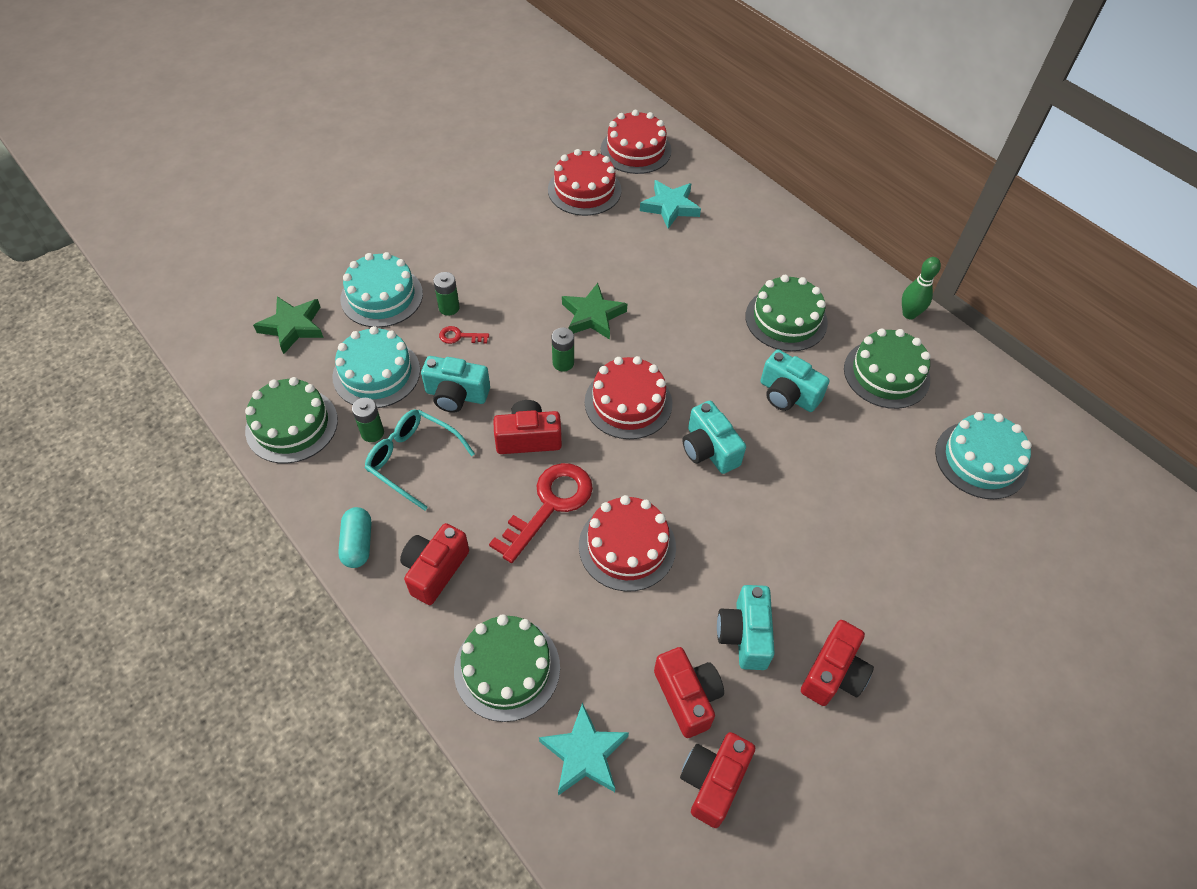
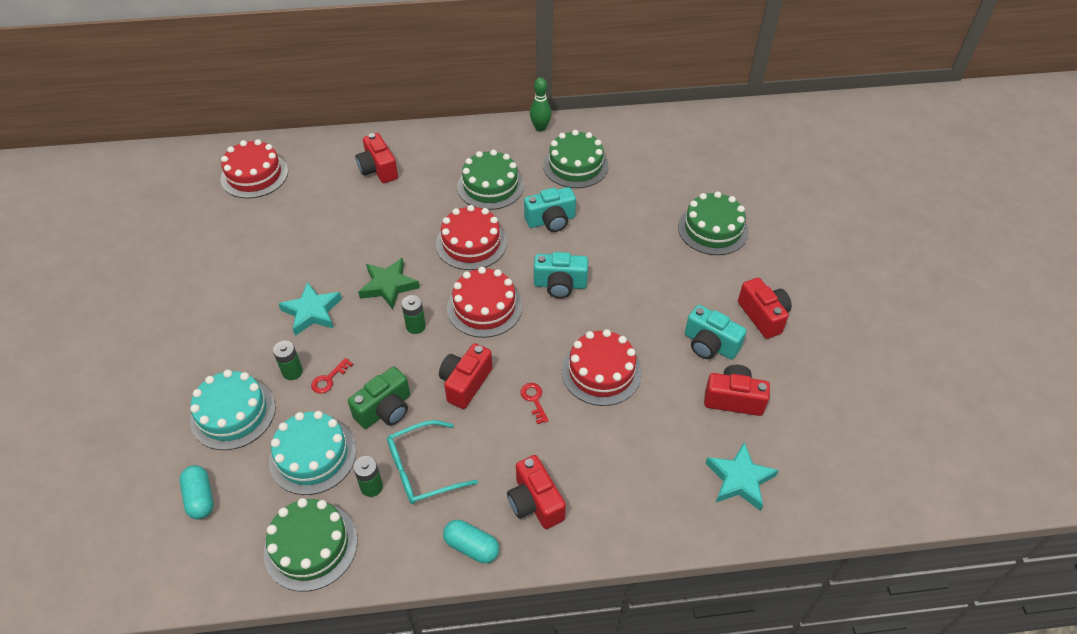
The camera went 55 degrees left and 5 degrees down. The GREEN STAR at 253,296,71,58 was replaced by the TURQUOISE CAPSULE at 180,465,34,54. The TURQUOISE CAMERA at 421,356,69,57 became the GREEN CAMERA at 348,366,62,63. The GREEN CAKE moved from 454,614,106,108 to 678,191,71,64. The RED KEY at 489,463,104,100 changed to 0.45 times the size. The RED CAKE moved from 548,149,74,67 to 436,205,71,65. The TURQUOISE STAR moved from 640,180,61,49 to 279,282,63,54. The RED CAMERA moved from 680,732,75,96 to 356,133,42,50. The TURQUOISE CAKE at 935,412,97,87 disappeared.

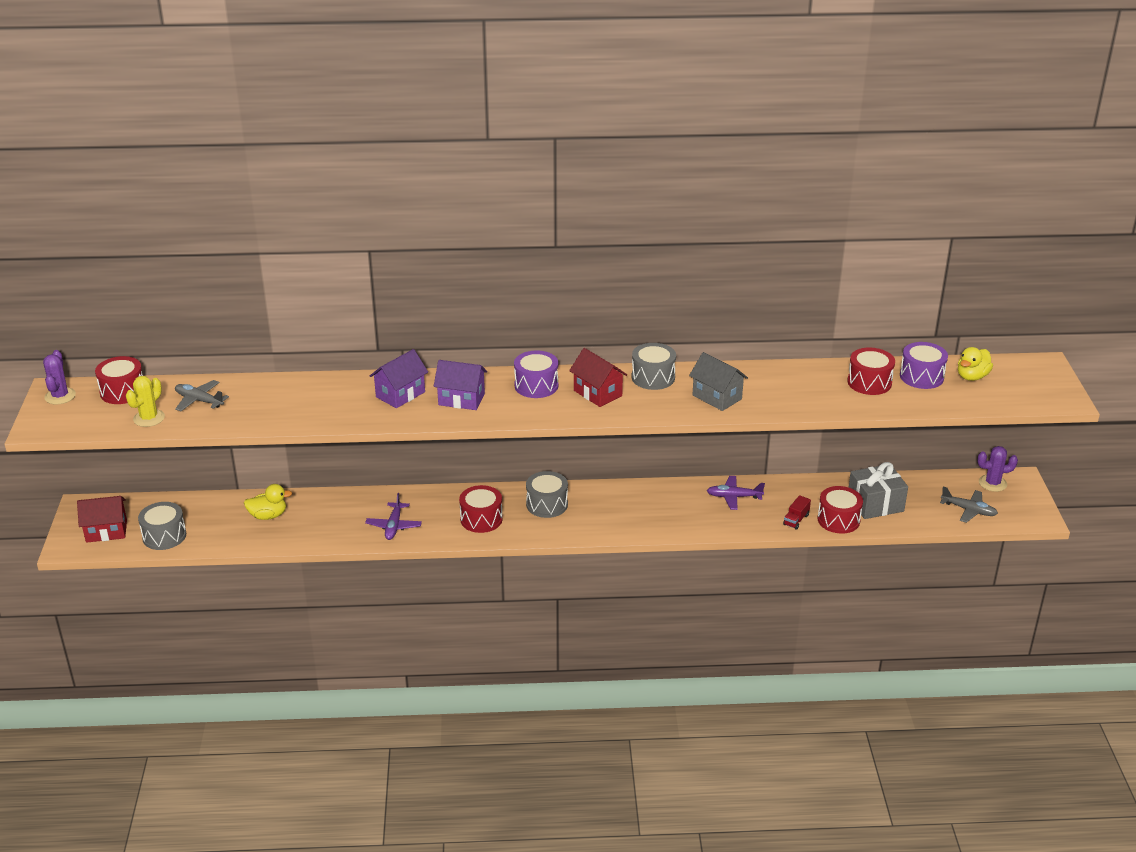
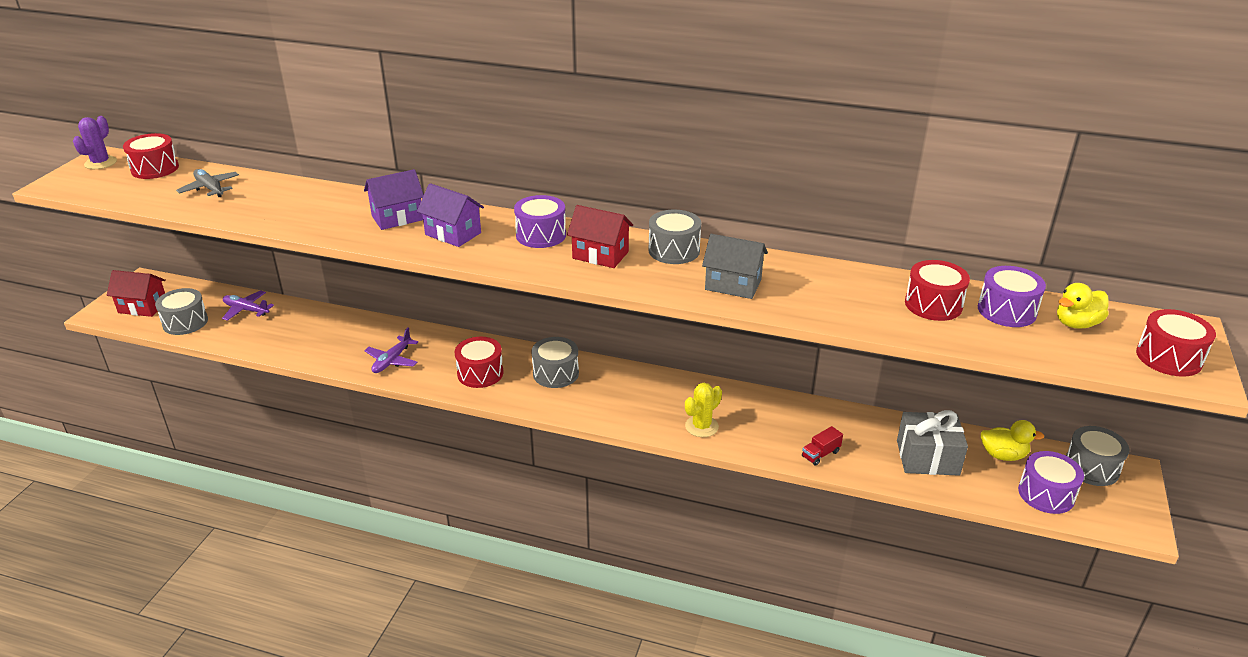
The camera went 20 degrees right and 0 degrees up. The YELLOW CACTUS moved from 126,376,39,51 to 685,383,37,54. The YELLOW DUCK moved from 244,484,48,36 to 981,420,63,41. The RED HOUSE at 569,348,58,59 turned 45 degrees counterclockwise. The GREY HOUSE at 689,352,59,59 turned 45 degrees counterclockwise. The PURPLE PLANE moved from 707,476,58,34 to 222,290,52,31. The RED DRUM moved from 818,486,45,48 to 1136,309,80,68. The GREY PLANE at 940,486,58,37 was replaced by the PURPLE DRUM at 1018,451,66,63. The PURPLE CACTUS at 977,446,41,46 was replaced by the GREY DRUM at 1066,426,64,60.

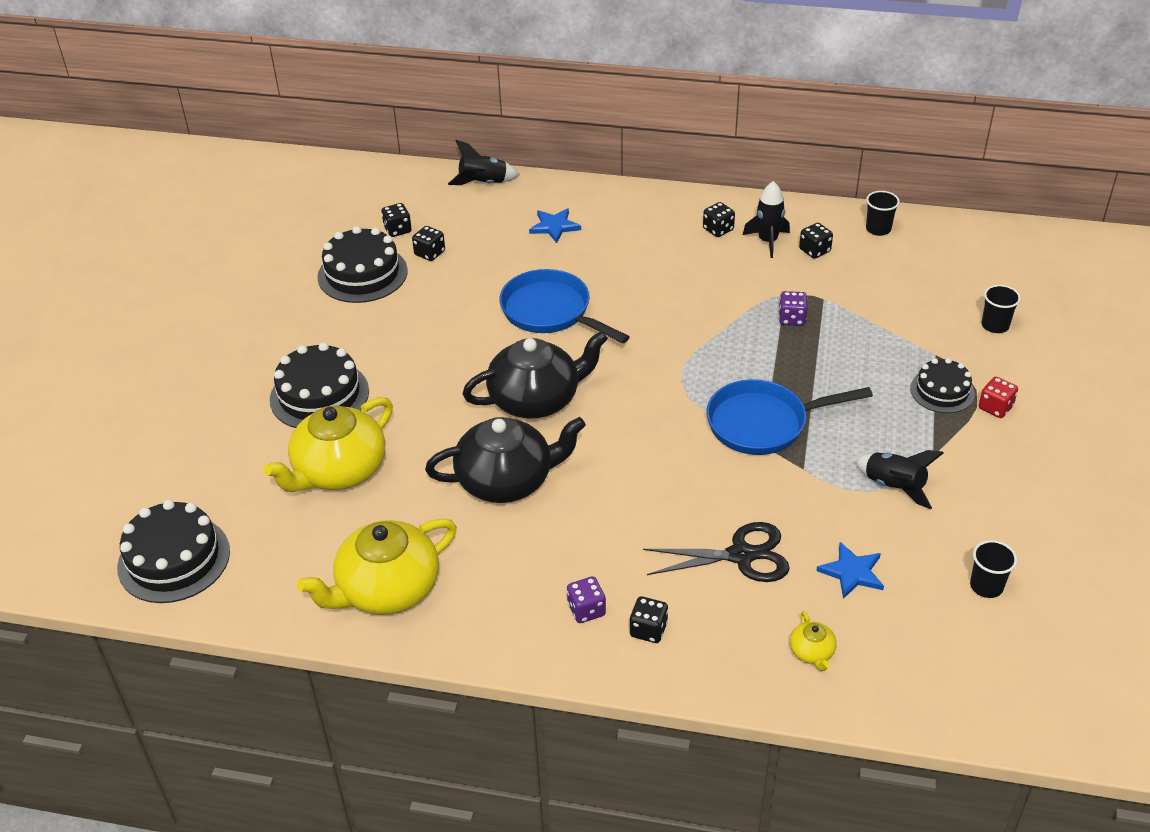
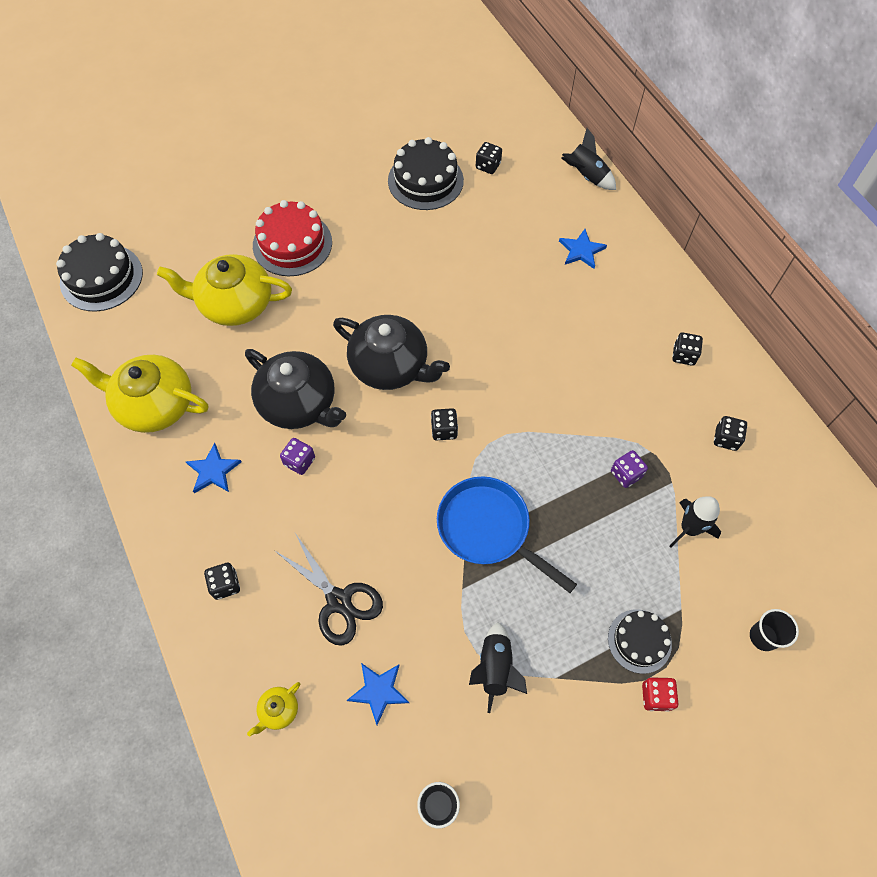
The camera went 50 degrees right and 20 degrees up. The BLACK CAKE at 270,342,99,86 became the RED CAKE at 253,200,79,76. The BLACK DICE moved from 412,226,33,35 to 431,408,27,33. The BLUE PAN at 499,269,131,74 disappeared. The PURPLE DICE moved from 567,576,39,47 to 280,438,35,37. The BLACK ROCKET moved from 743,181,47,77 to 670,496,51,52. The BLACK CUP at 866,191,34,45 disappeared. The BLUE STAR at 186,443,55,50 appeared.

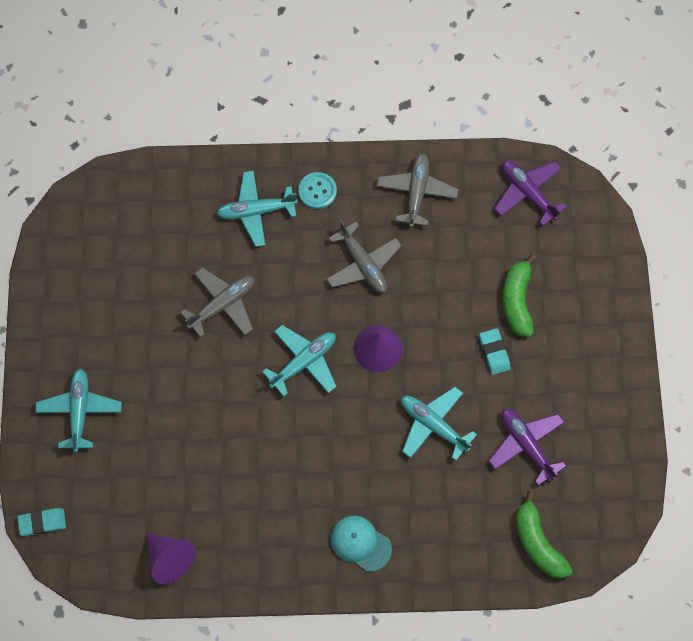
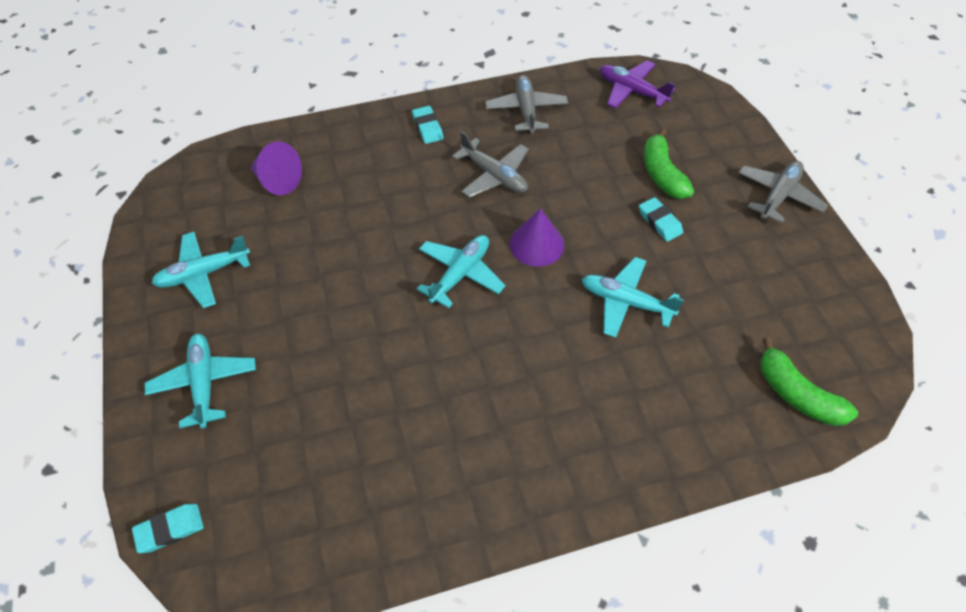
The camera went 15 degrees left and 15 degrees down. The PURPLE CONE moved from 146,533,50,51 to 250,141,52,54. The GREY PLANE moved from 180,267,75,71 to 738,161,90,62. The TURQUOISE PLANE moved from 217,171,80,76 to 152,232,98,76. The TURQUOISE BUTTON at 298,172,39,37 was replaced by the TURQUOISE ERASER at 412,106,32,38. The TURQUOISE CAP at 331,516,61,56 disappeared. The PURPLE PLANE at 489,409,77,76 disappeared.

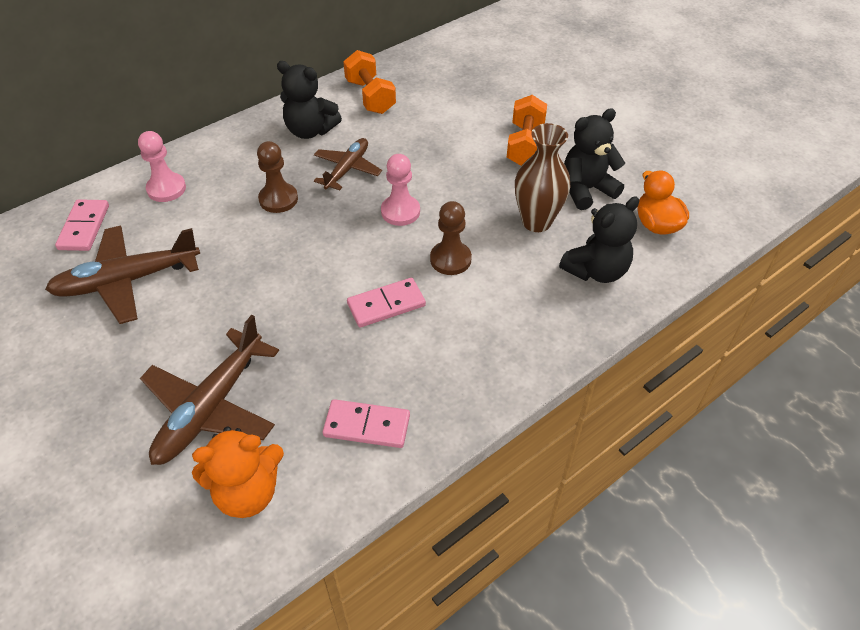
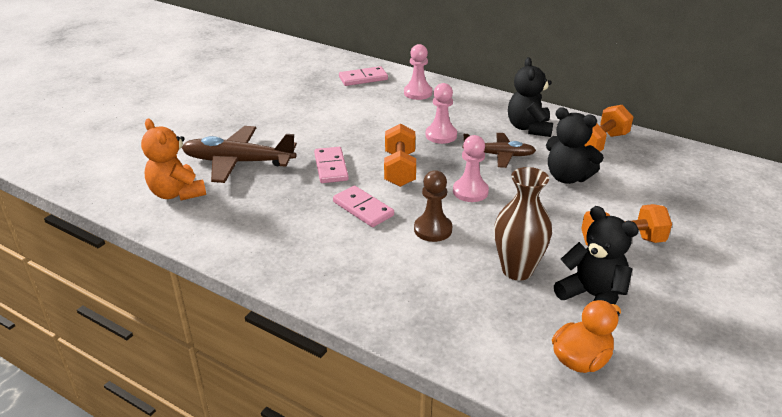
The camera went 70 degrees right and 15 degrees down. The BROWN PLANE at 45,226,155,98 disappeared. The BROWN PAWN at 257,141,41,72 became the PINK PAWN at 426,83,31,61. The PINK DOMINO moved from 323,399,87,49 to 314,147,35,36. The BLACK TEDDY BEAR moved from 559,196,80,87 to 546,107,58,77. The ORANGE DUMBBELL at 384,124,32,63 appeared.

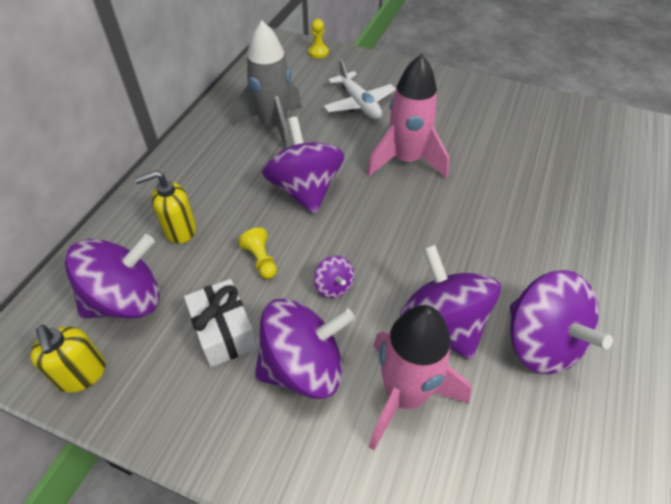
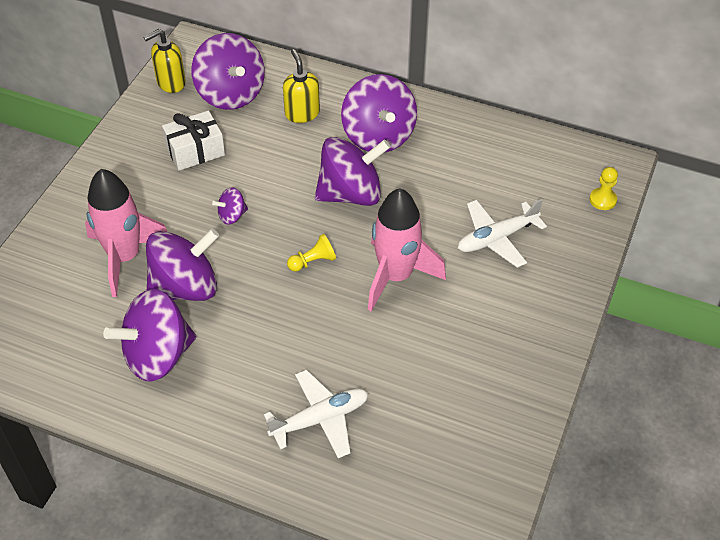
The camera went 90 degrees right and 0 degrees up. The GREY ROCKET at 232,20,70,129 disappeared. The YELLOW PAWN moved from 238,227,39,52 to 287,234,49,38. The PURPLE SPINNING TOP moved from 255,299,100,100 to 341,74,76,78. The WHITE PLANE at 264,370,104,88 appeared.

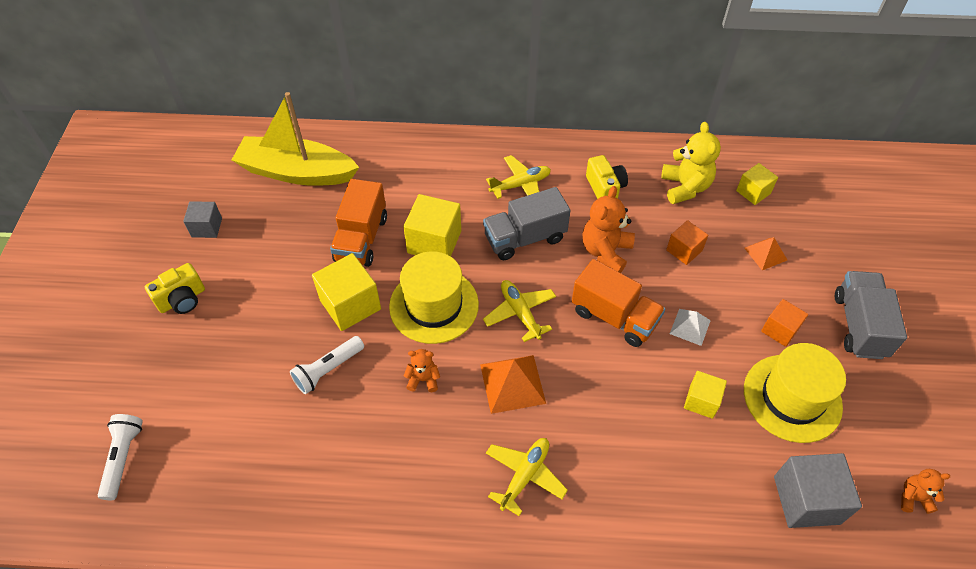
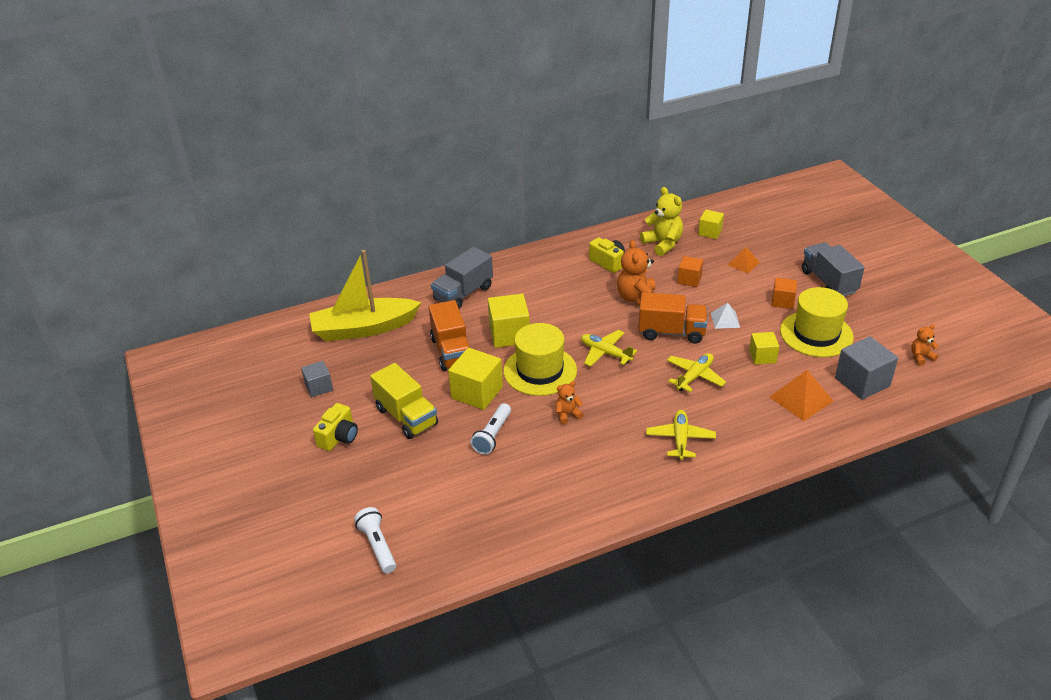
The camera went 25 degrees left and 15 degrees down. The ORANGE PYRAMID moved from 480,355,66,59 to 770,370,64,51. The GREY TRUCK moved from 483,187,88,73 to 431,247,62,62. The YELLOW PLANE moved from 486,155,65,44 to 667,353,59,39. The YELLOW TRUCK at 370,363,68,76 appeared.

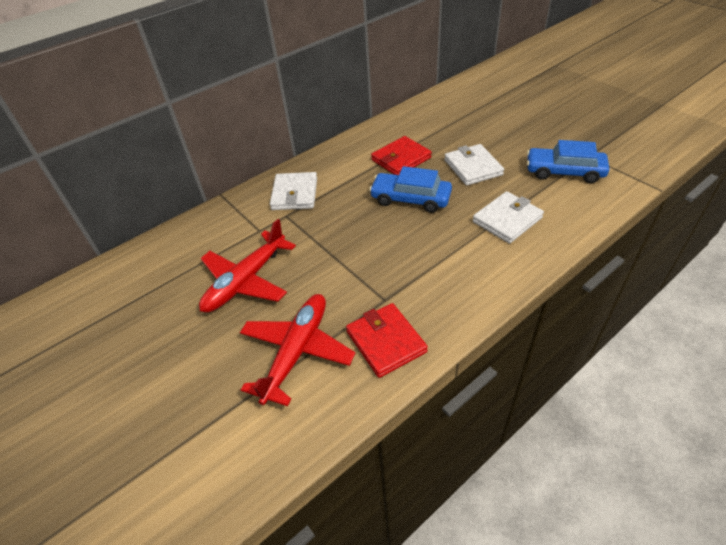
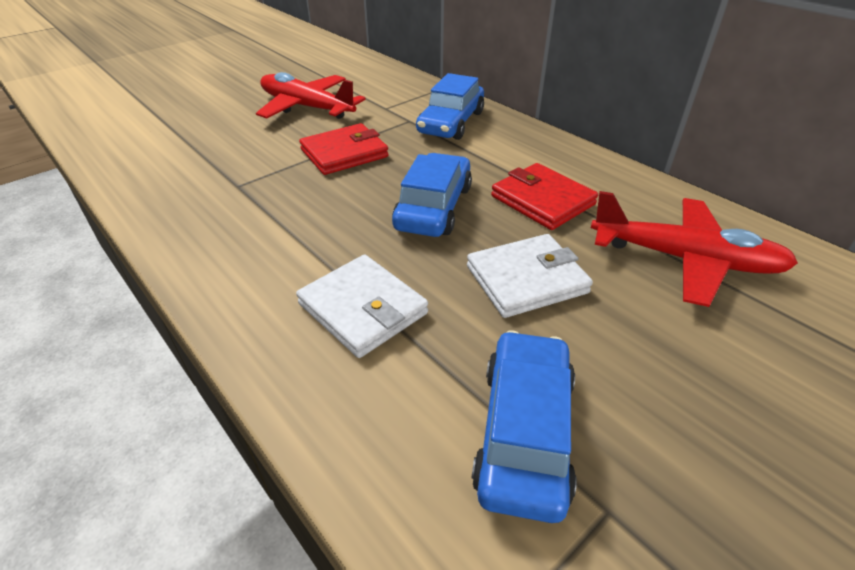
The camera went 85 degrees right and 5 degrees down. The RED PLANE moved from 240,294,115,112 to 591,191,207,116. The WHITE WALLET at 270,172,47,38 was replaced by the BLUE CAR at 416,73,68,67. The RED WALLET moved from 346,303,82,75 to 299,123,90,52.

